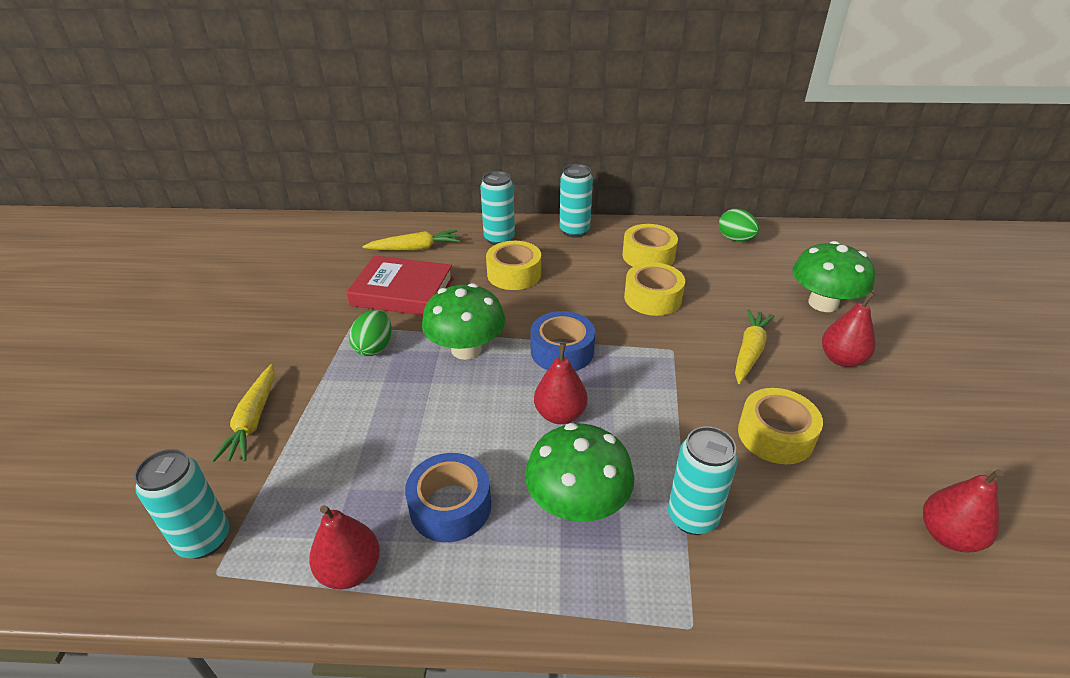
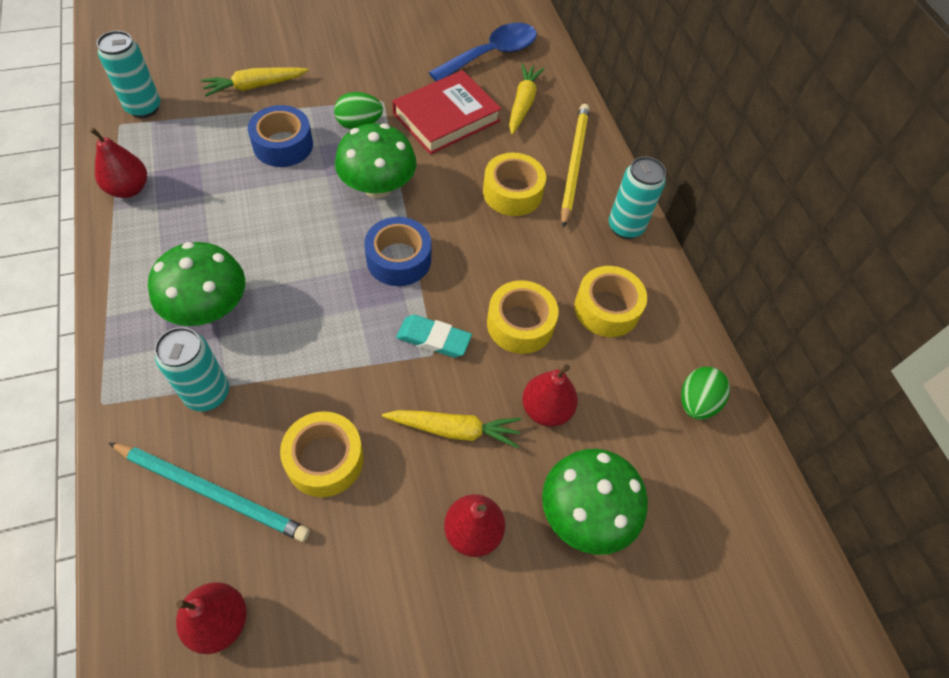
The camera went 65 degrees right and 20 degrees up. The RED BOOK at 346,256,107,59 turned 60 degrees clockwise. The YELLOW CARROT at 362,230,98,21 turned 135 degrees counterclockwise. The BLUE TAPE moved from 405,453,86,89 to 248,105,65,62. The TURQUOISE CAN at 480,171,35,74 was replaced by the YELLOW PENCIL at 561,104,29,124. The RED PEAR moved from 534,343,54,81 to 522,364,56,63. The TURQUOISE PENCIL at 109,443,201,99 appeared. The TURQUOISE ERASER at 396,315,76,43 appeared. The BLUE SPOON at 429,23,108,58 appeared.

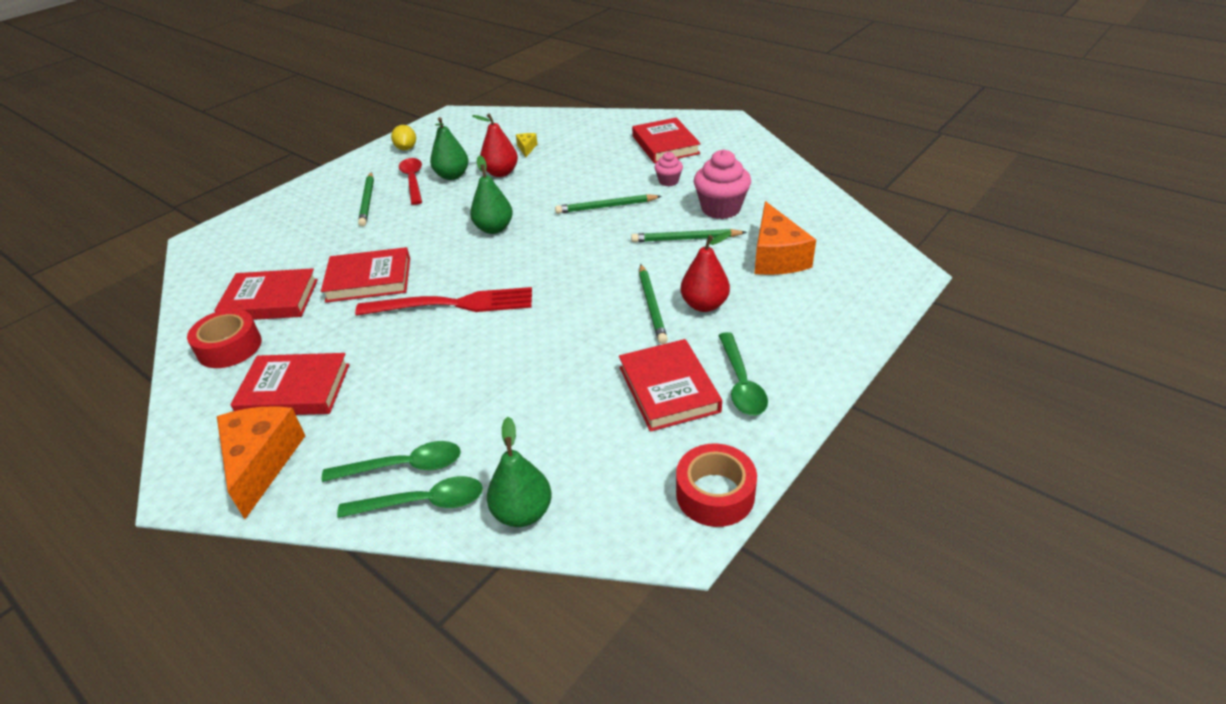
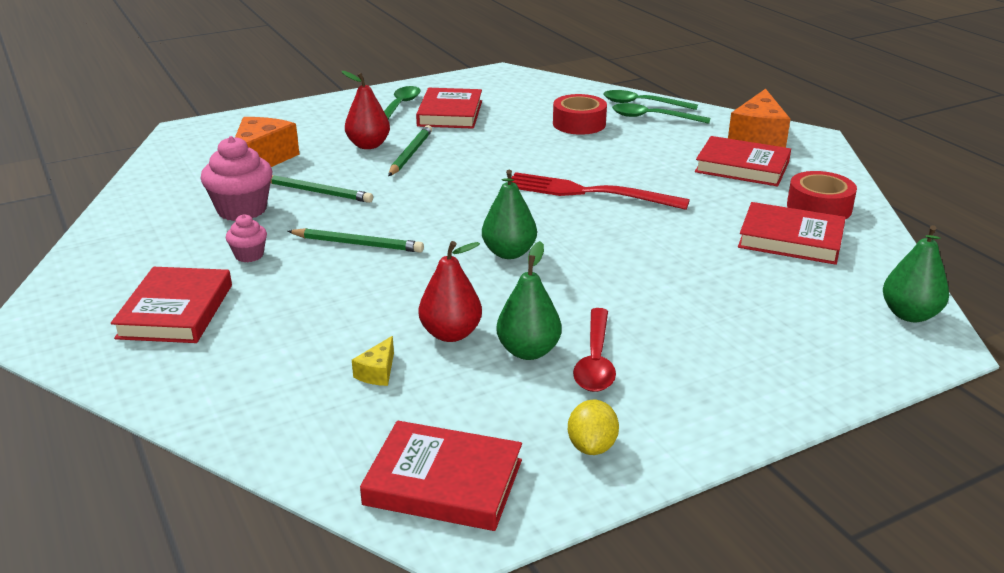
The camera went 160 degrees left and 10 degrees down. The RED BOOK moved from 321,247,89,56 to 360,421,162,110. The GREEN PENCIL at 358,172,16,54 disappeared. The GREEN PEAR moved from 487,417,65,110 to 883,225,66,97. The RED TAPE moved from 676,443,81,84 to 553,94,54,41.

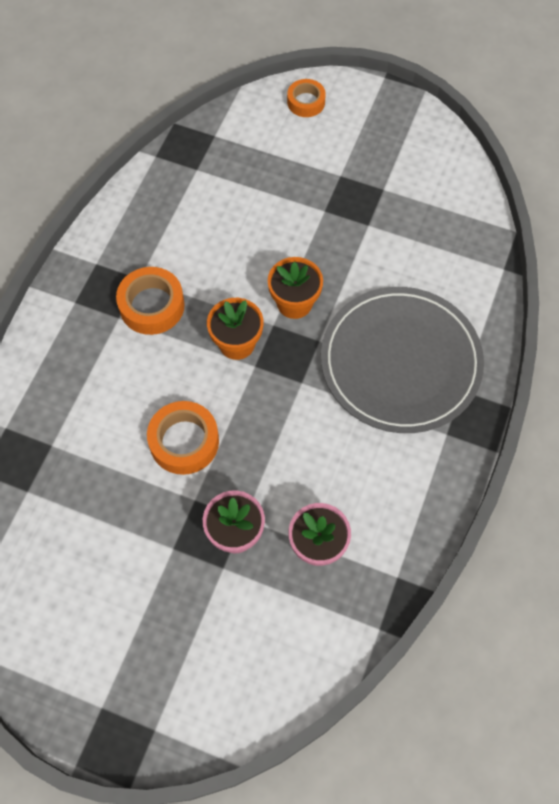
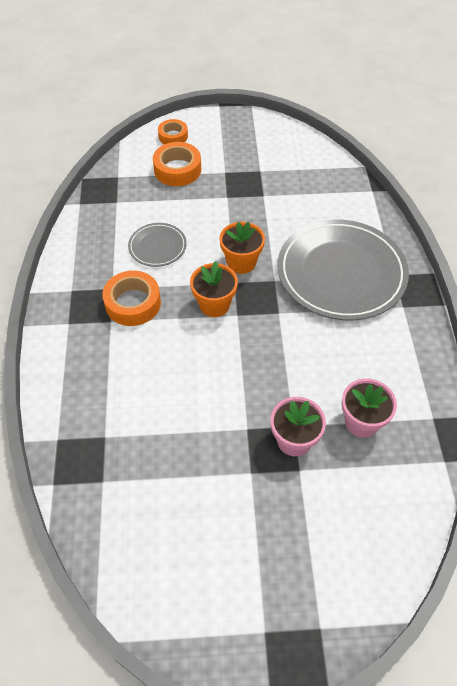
The camera went 25 degrees left and 10 degrees down. The ORANGE TAPE moved from 147,401,72,74 to 153,142,48,44. The GREY PLATE at 128,223,59,44 appeared.

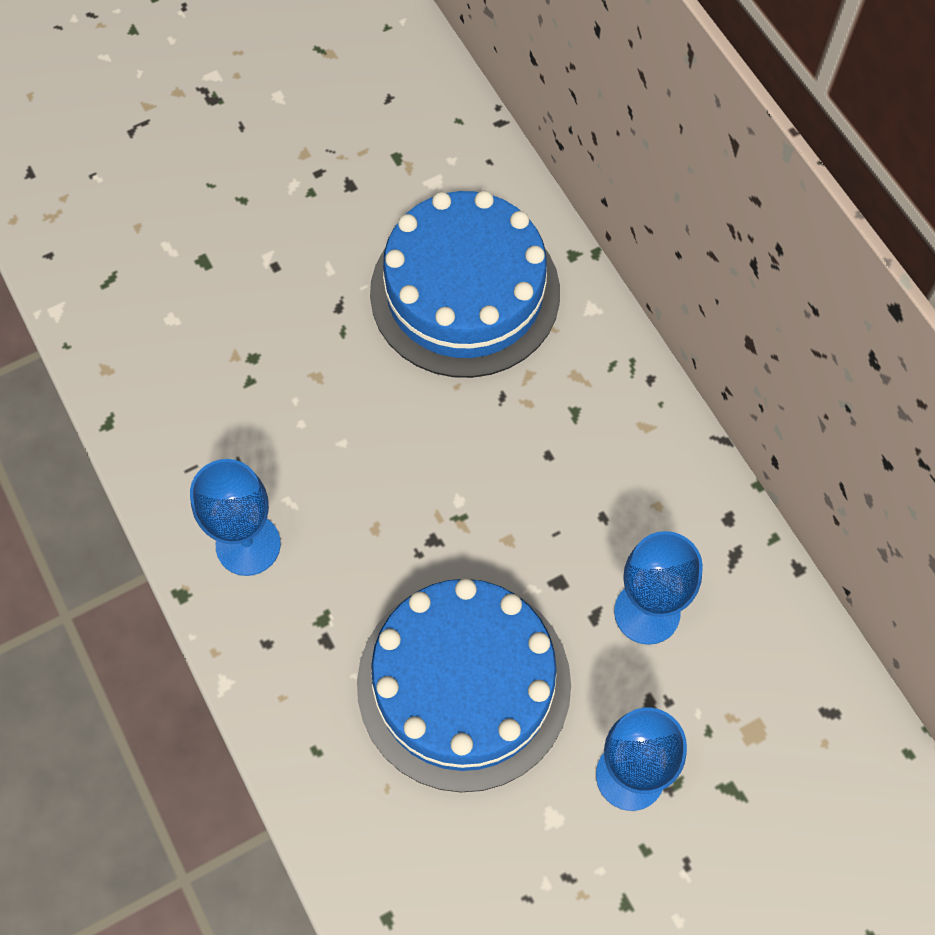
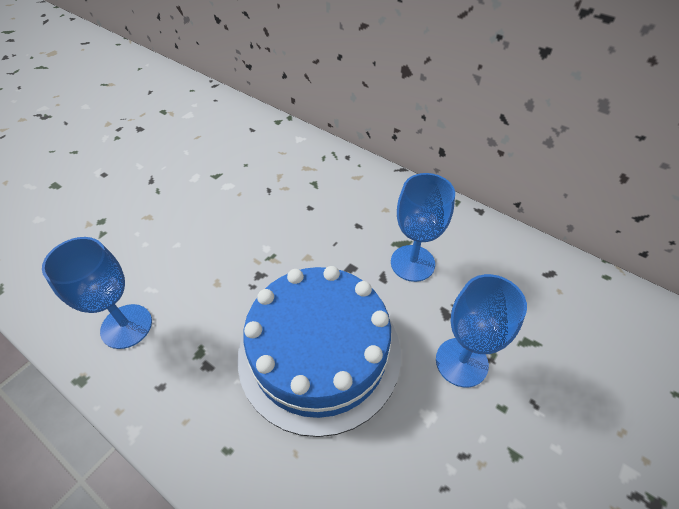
The camera went 25 degrees left and 15 degrees down. The BLUE CAKE at 370,191,190,187 disappeared.

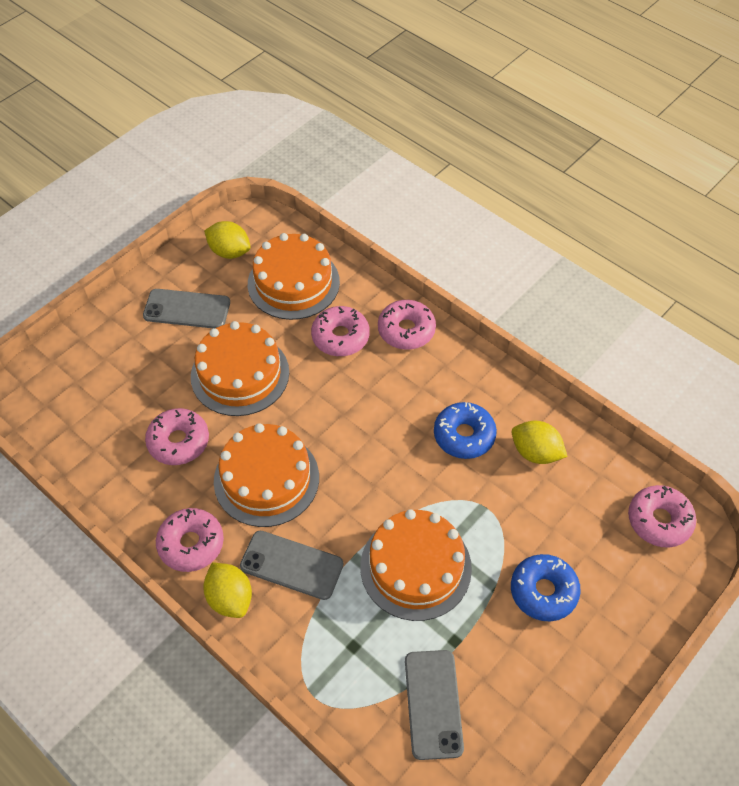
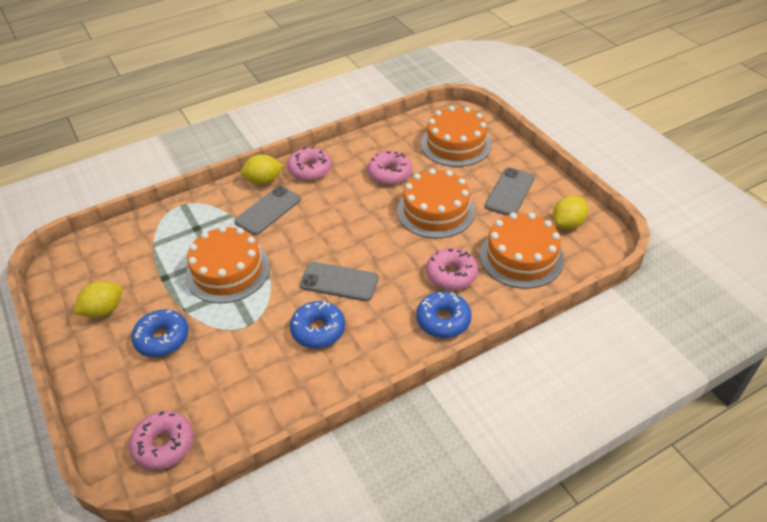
The camera went 110 degrees right and 10 degrees down. The ORANGE CAKE moved from 214,423,105,104 to 421,106,71,61. The PINK DONUT at 378,300,58,50 became the BLUE DONUT at 416,292,55,46. The GREY PHONE moved from 405,650,59,110 to 300,262,79,39. The YELLOW LEMON moved from 512,421,56,43 to 73,281,49,37.

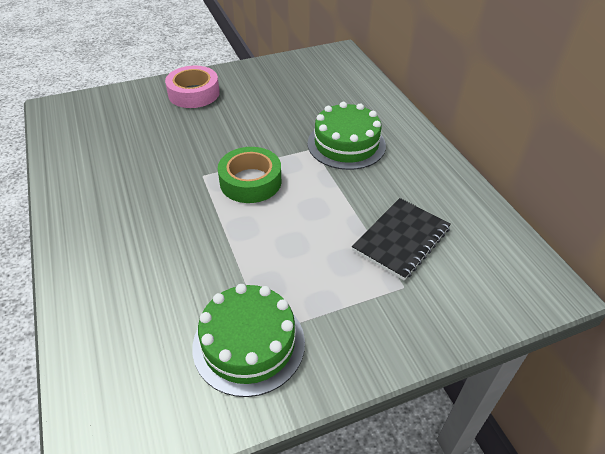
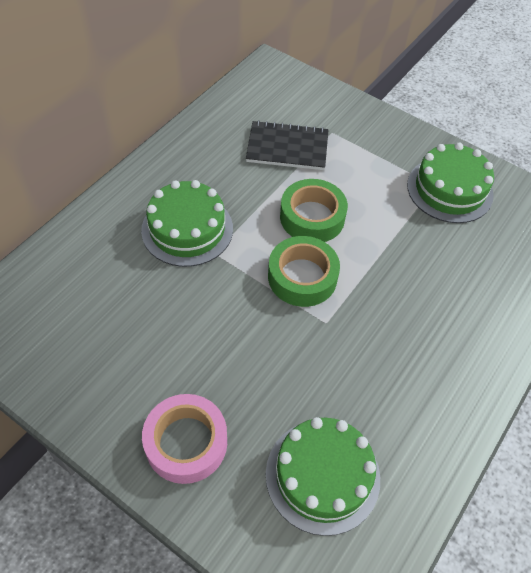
The camera went 125 degrees left and 10 degrees up. The GREEN CAKE at 266,417,114,119 appeared. The GREEN TAPE at 280,179,68,63 appeared.

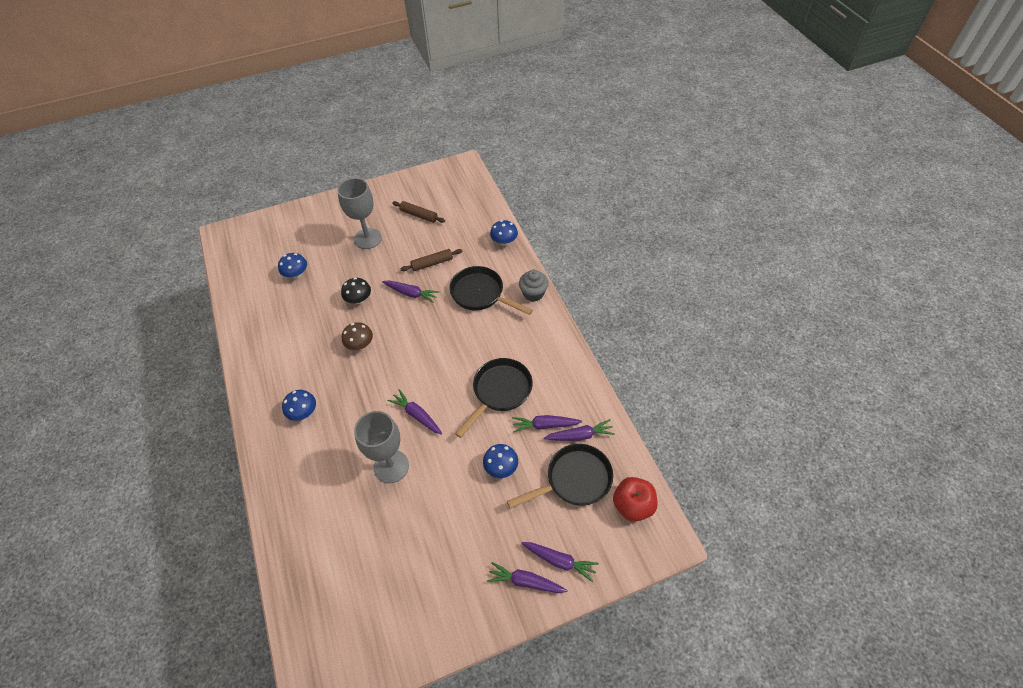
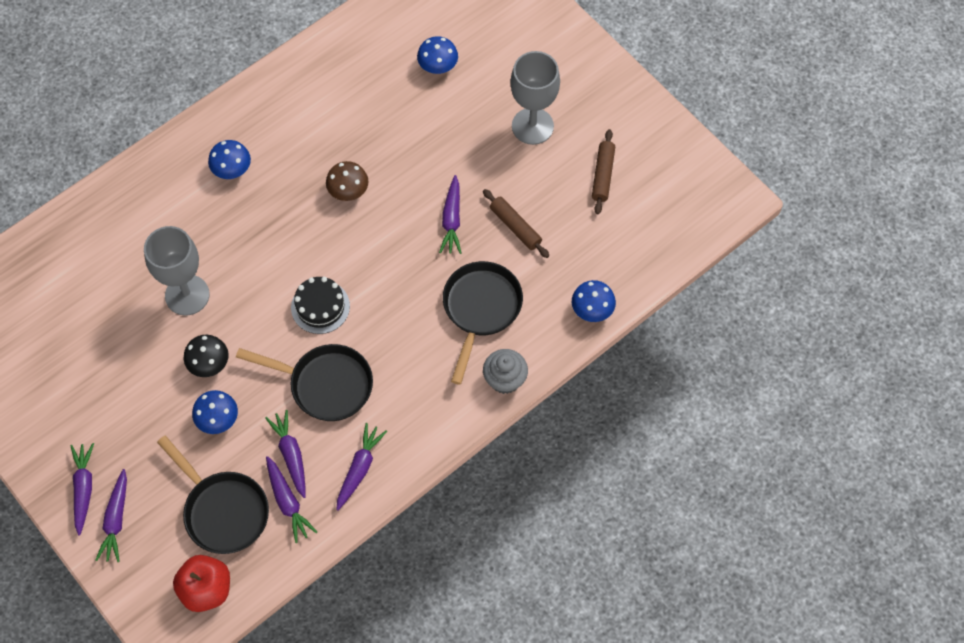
The camera went 70 degrees right and 10 degrees up. The BLACK MUSHROOM moved from 341,278,30,26 to 184,335,45,42. The PURPLE CARROT moved from 388,389,54,46 to 336,423,51,87. The BLACK CAKE at 291,277,59,57 appeared.

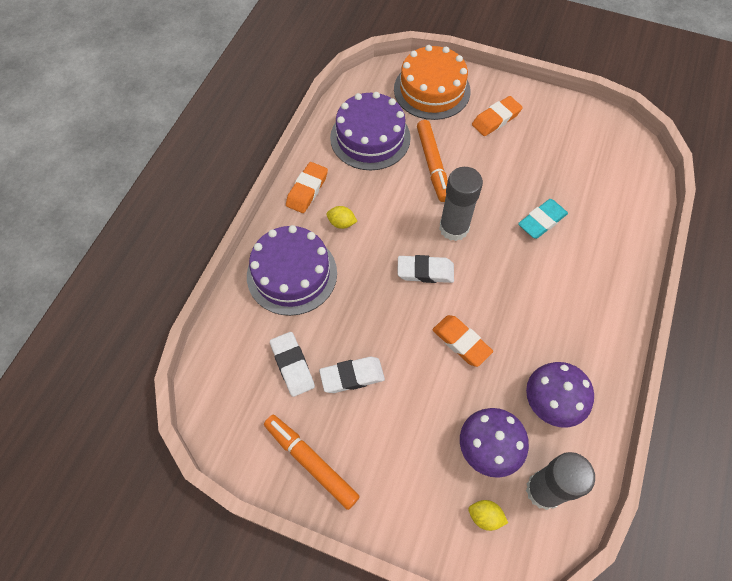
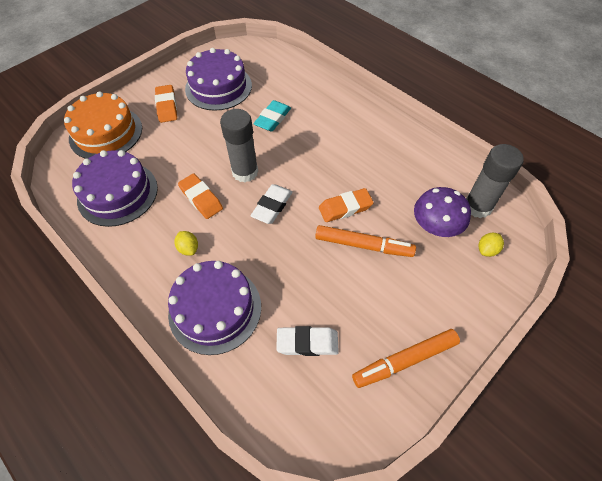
The camera went 65 degrees left and 5 degrees down. The ORANGE ERASER moved from 286,162,42,51 to 178,174,45,45. The WHITE ERASER at 319,357,66,36 disappeared. The YELLOW LEMON at 326,206,32,23 turned 75 degrees counterclockwise. The ORANGE MARKER moved from 417,120,31,82 to 315,225,101,32. The TURQUOISE ERASER at 518,199,50,40 turned 45 degrees clockwise. The PURPLE MUSHROOM at 526,362,68,65 disappeared. The PURPLE CAKE at 185,48,67,63 appeared.

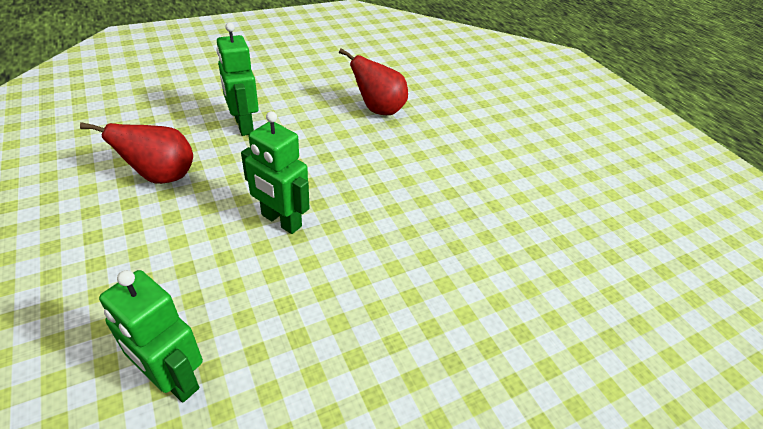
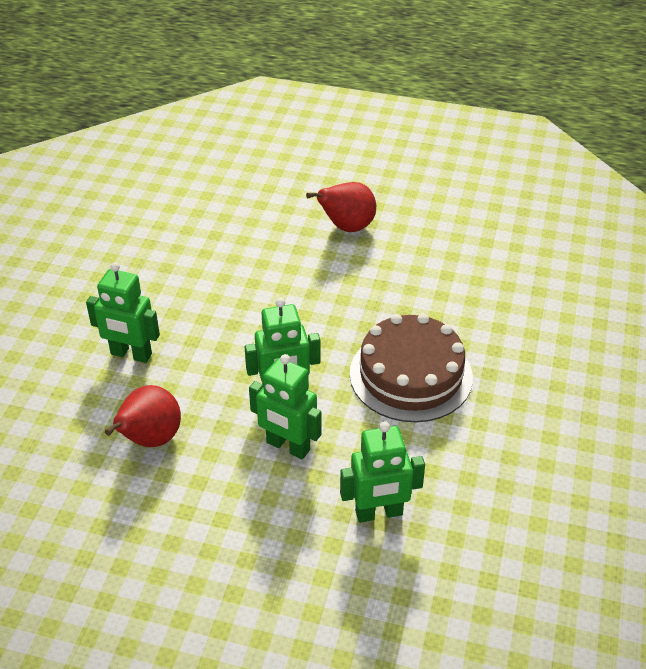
The camera went 45 degrees left and 0 degrees up. The RED PEAR moved from 339,48,69,67 to 306,182,70,50. The GREEN ROBOT at 249,354,73,105 appeared. The BROWN CAKE at 350,314,123,108 appeared.

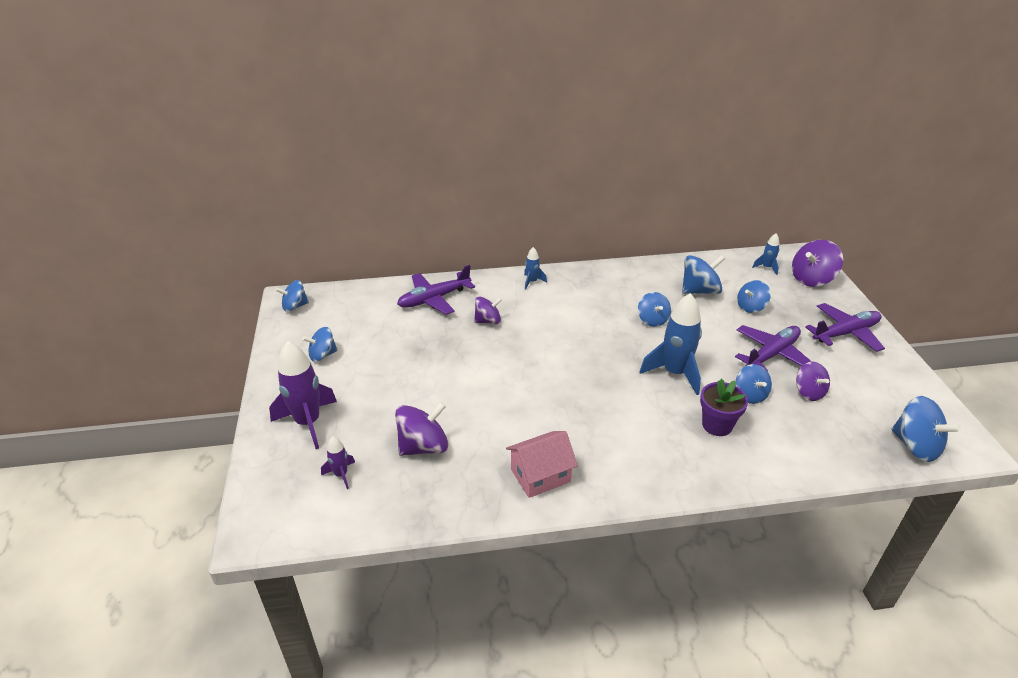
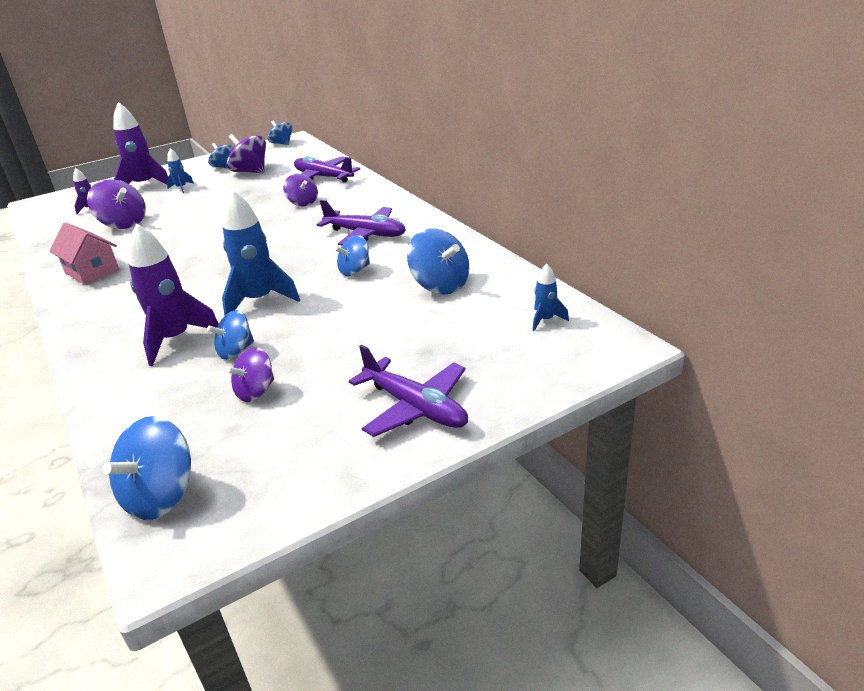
The camera went 70 degrees right and 5 degrees down. The BLUE ROCKET moved from 524,247,23,43 to 166,148,28,45. The PURPLE FLOWER POT at 700,379,48,57 was replaced by the PURPLE ROCKET at 128,223,91,143. The PURPLE PLANE moved from 735,325,77,47 to 317,200,89,45. The BLUE SPINNING TOP at 737,280,34,33 disappeared. The PURPLE SPINNING TOP moved from 792,240,51,47 to 227,134,39,39.

